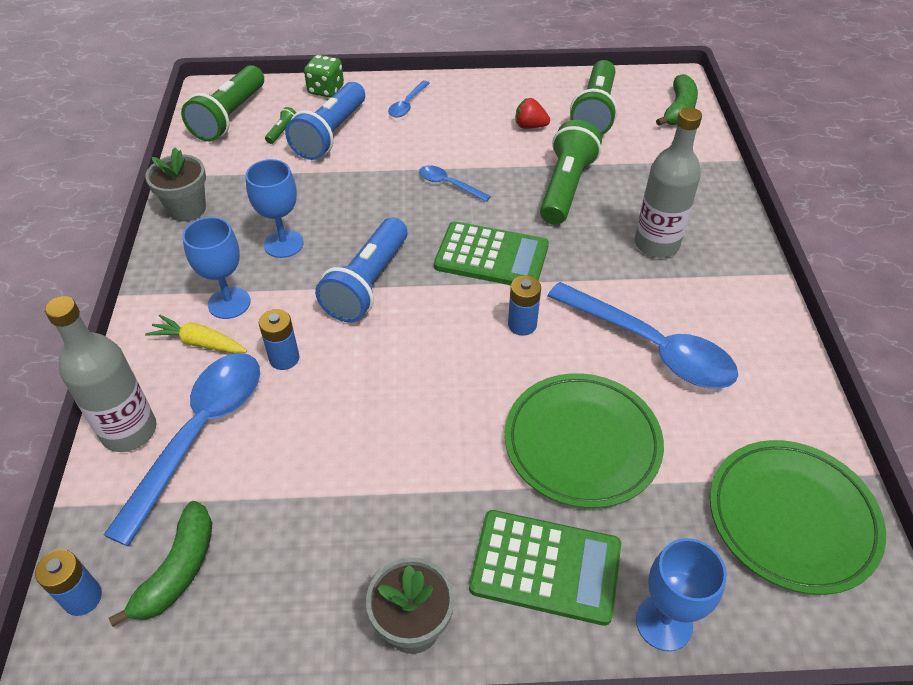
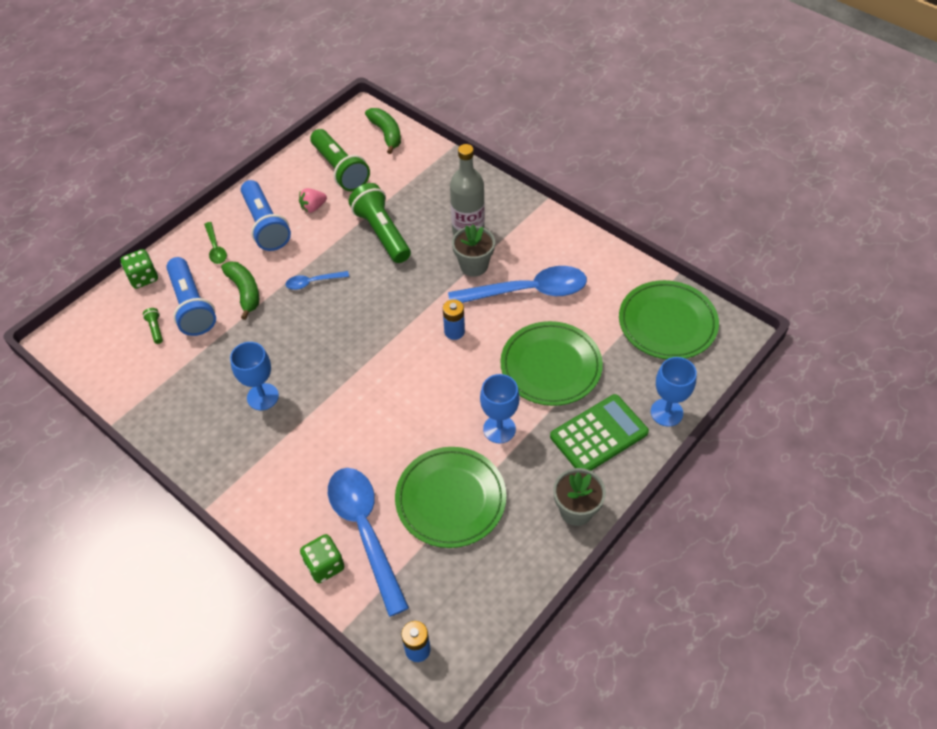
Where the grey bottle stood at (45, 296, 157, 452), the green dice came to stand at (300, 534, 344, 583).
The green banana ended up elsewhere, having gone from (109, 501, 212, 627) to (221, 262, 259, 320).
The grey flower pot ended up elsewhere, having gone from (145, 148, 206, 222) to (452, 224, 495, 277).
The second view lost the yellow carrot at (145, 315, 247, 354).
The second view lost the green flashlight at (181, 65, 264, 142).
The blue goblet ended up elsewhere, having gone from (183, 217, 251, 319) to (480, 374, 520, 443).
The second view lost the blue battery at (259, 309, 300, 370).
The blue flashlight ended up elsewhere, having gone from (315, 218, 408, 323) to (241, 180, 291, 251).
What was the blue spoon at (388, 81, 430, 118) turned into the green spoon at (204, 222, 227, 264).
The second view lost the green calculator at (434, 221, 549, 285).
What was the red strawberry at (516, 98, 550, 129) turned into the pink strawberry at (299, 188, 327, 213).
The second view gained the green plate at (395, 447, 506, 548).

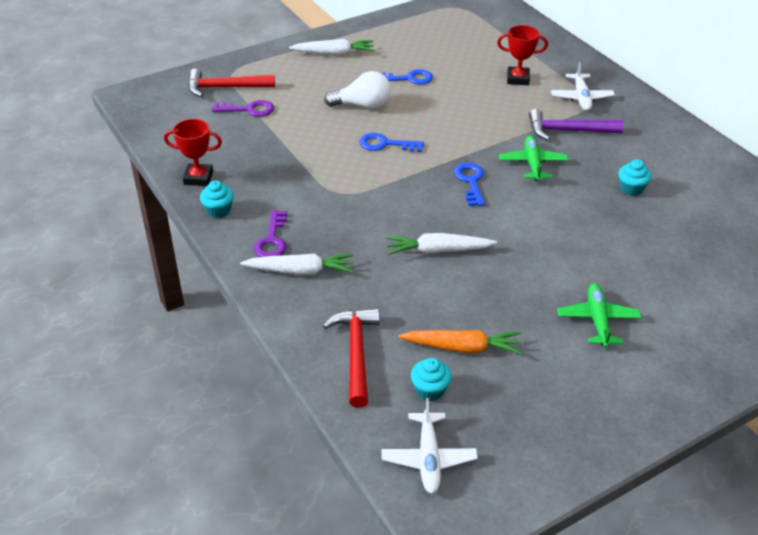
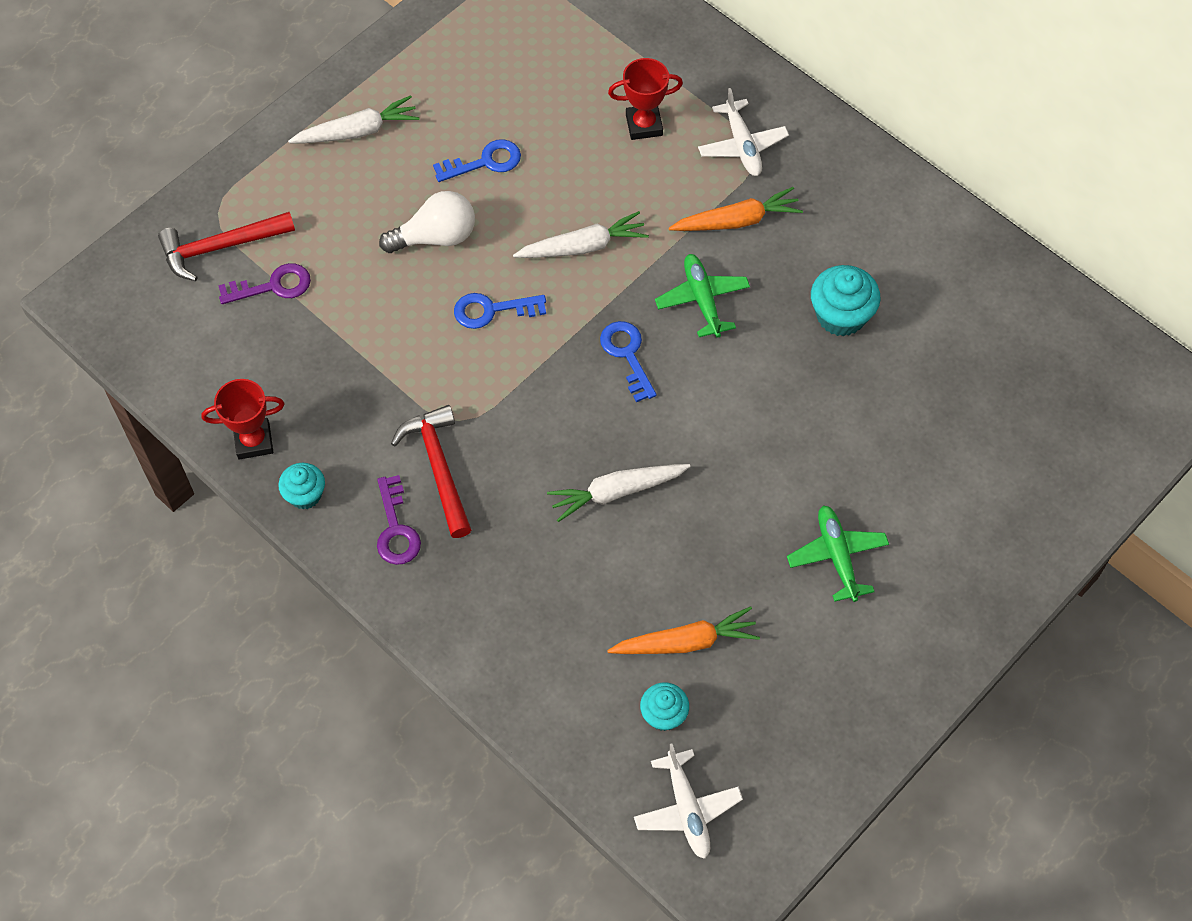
The white carrot ended up elsewhere, having gone from (240, 253, 354, 275) to (513, 211, 649, 258).
The red hammer ended up elsewhere, having gone from (323, 308, 379, 408) to (391, 405, 471, 538).
Where the purple hammer stood at (529, 109, 624, 141), the orange carrot came to stand at (669, 187, 803, 231).
The size of the turquoise cupcake at (618, 159, 651, 196) changed by a factor of 1.57.

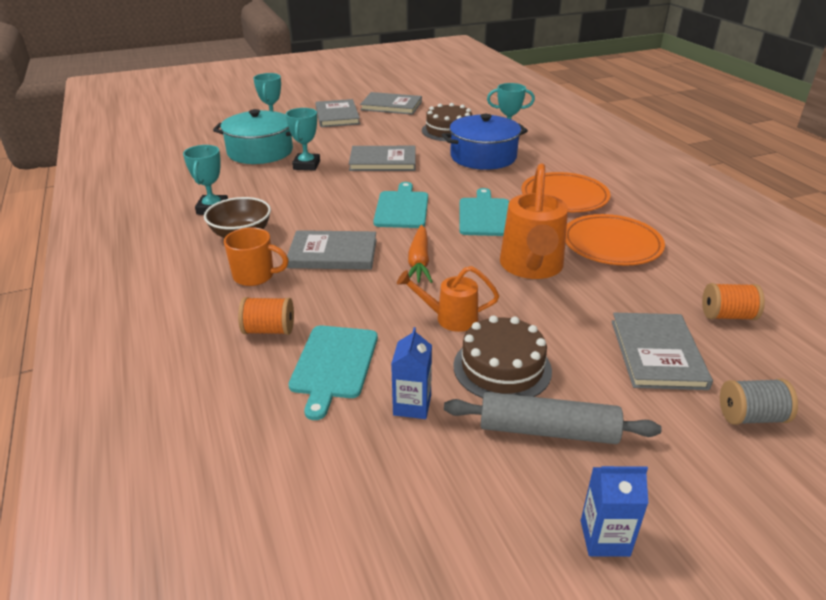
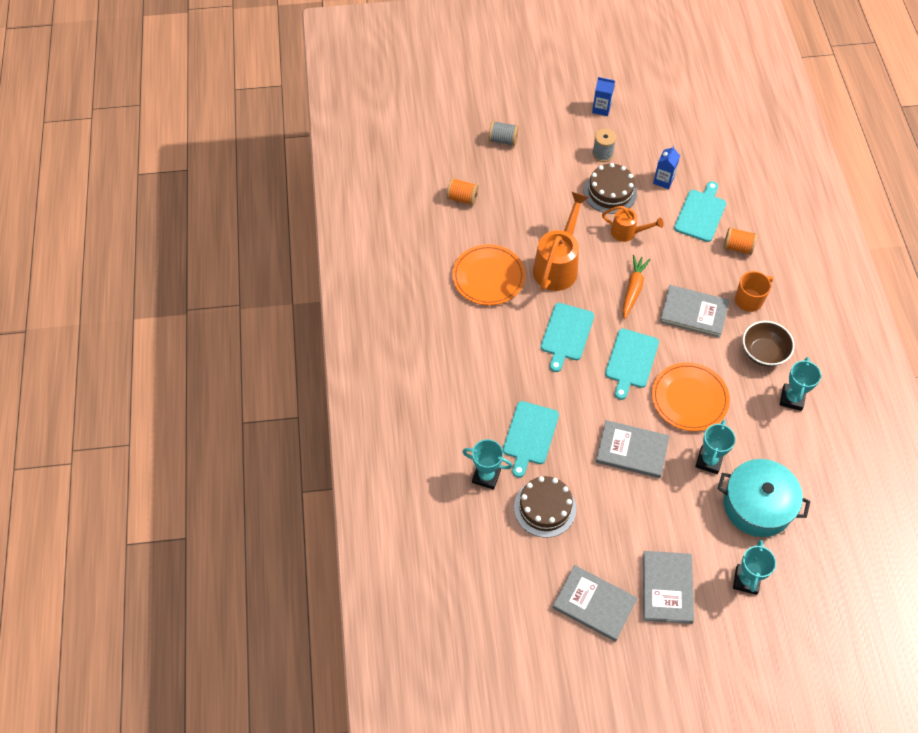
The orange mug at (224, 227, 289, 286) ended up facing another way, 120 degrees clockwise from before.
Where the blue pot stood at (442, 114, 528, 170), the turquoise cutting board came to stand at (503, 401, 559, 478).
Where the grey rolling pin stood at (444, 392, 662, 444), the grey spool came to stand at (592, 129, 616, 162).
The orange plate ended up elsewhere, having gone from (521, 172, 611, 212) to (652, 362, 730, 431).
The second view lost the grey book at (612, 313, 713, 390).

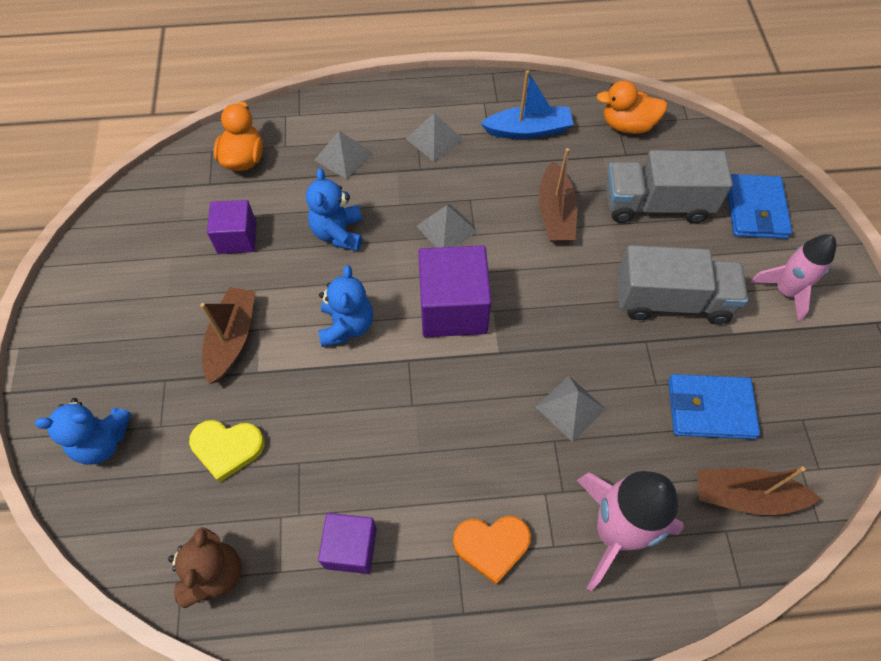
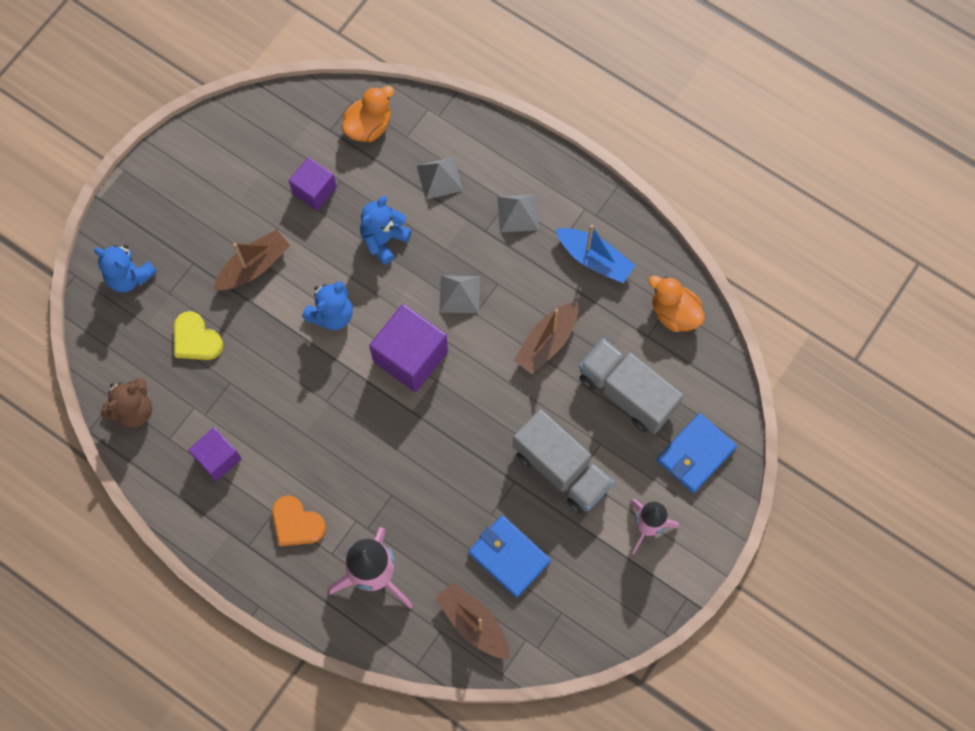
The second view lost the grey pyramid at (536, 376, 606, 442).

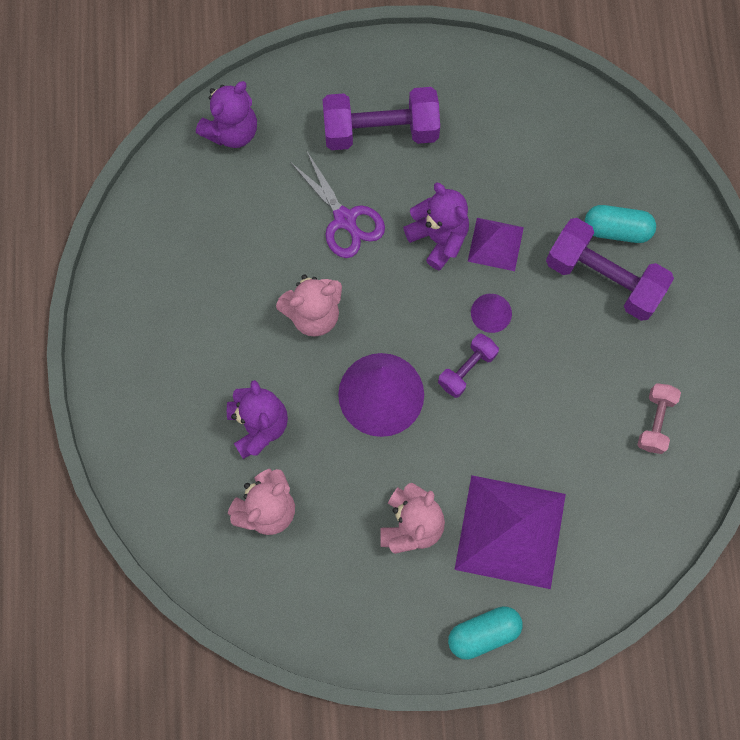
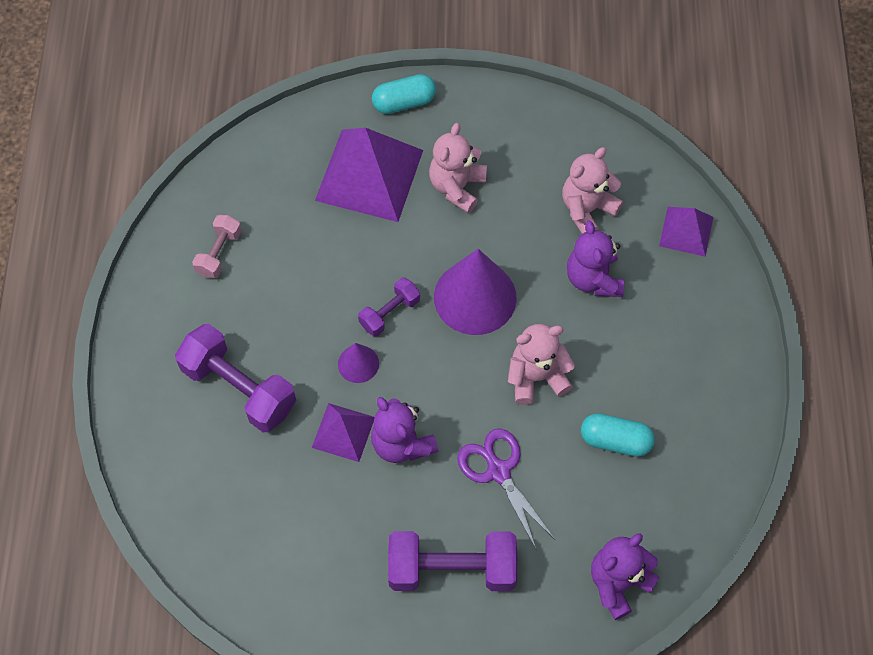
The turquoise capsule ended up elsewhere, having gone from (585, 205, 656, 243) to (581, 413, 655, 457).
The second view gained the purple pyramid at (659, 207, 713, 257).

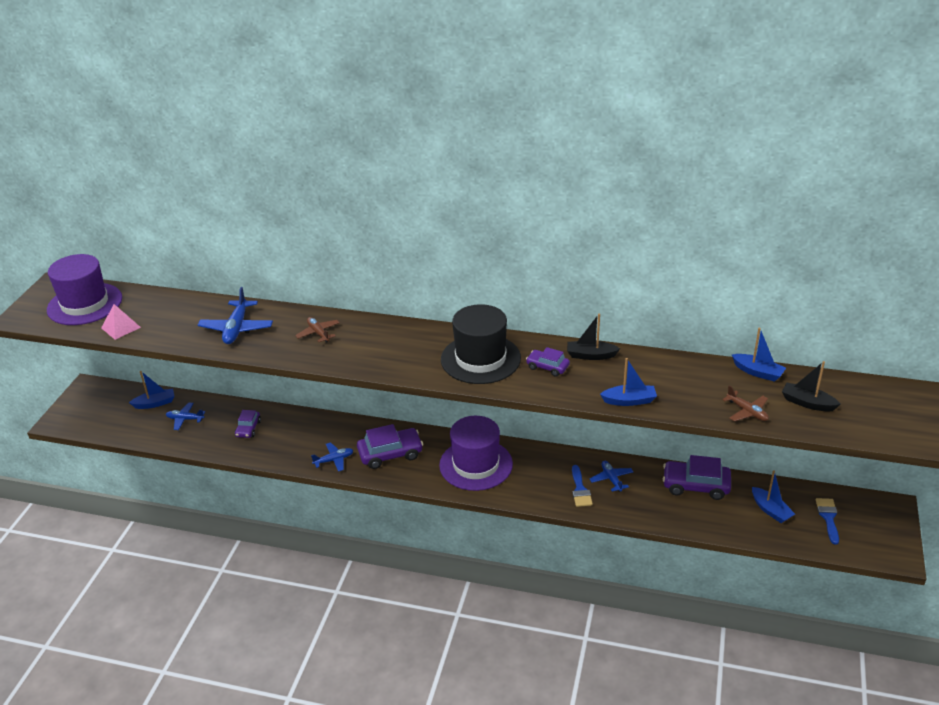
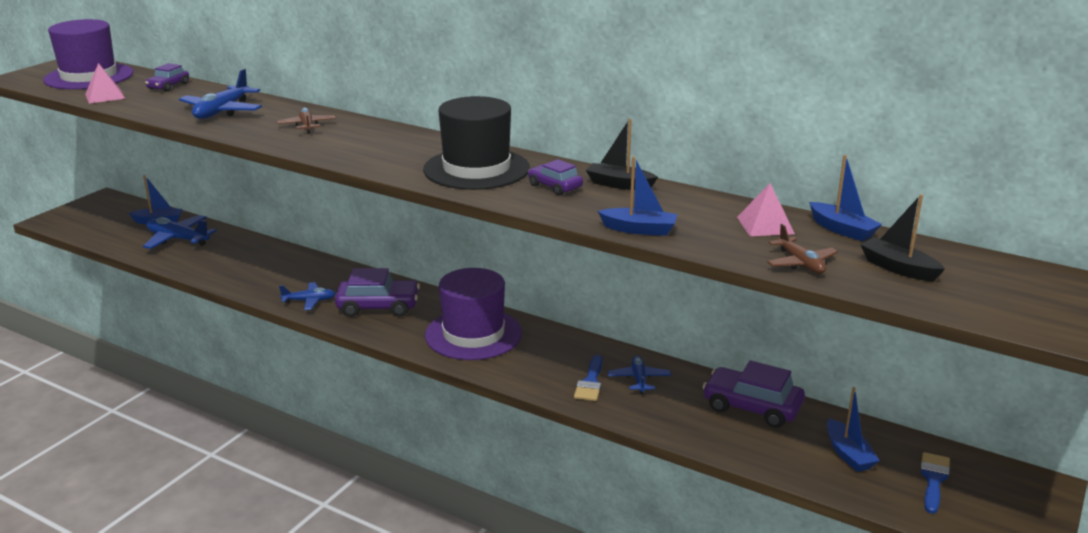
The size of the blue plane at (166, 403, 206, 430) changed by a factor of 1.62.
The purple car ended up elsewhere, having gone from (235, 410, 261, 438) to (145, 63, 189, 92).
The second view gained the pink pyramid at (737, 183, 795, 236).

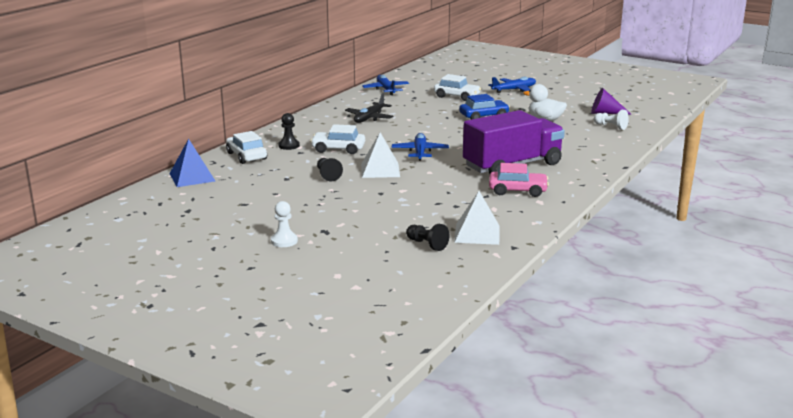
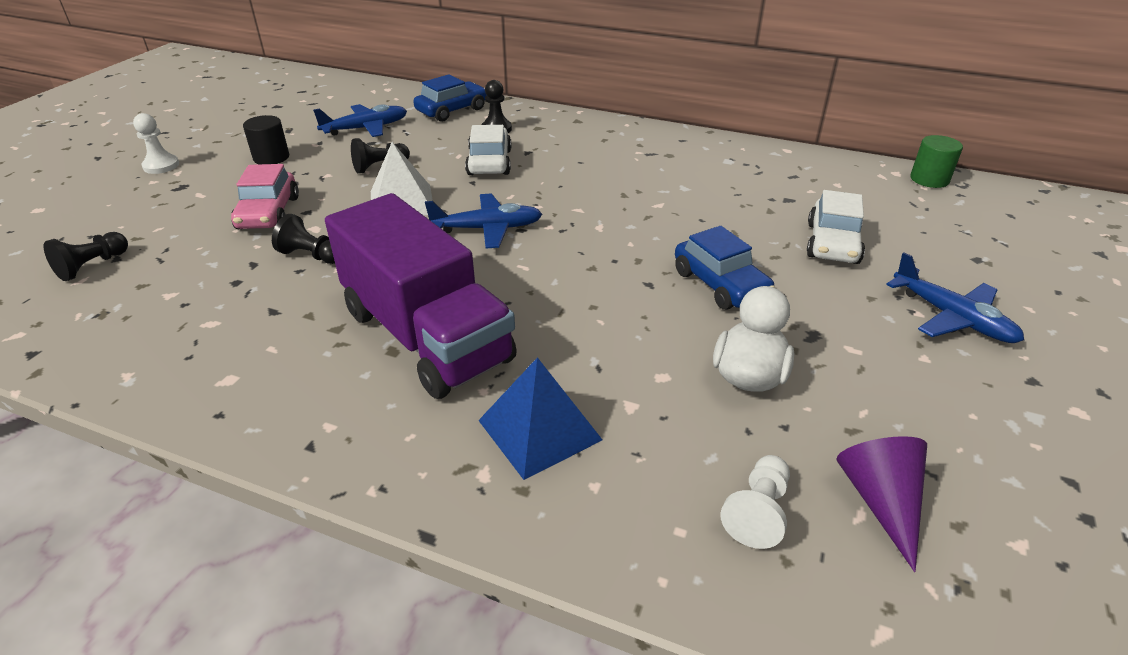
The blue pyramid ended up elsewhere, having gone from (170, 139, 215, 187) to (478, 357, 602, 480).
What was the white car at (226, 131, 267, 164) turned into the blue car at (413, 74, 487, 122).
The second view lost the black plane at (345, 93, 393, 123).
The blue plane ended up elsewhere, having gone from (362, 75, 409, 95) to (313, 104, 407, 137).
The second view lost the white pyramid at (454, 191, 499, 245).
The pink car ended up elsewhere, having gone from (489, 163, 549, 197) to (231, 164, 299, 229).
The second view gained the black cylinder at (243, 115, 289, 164).
The second view gained the black pawn at (272, 214, 335, 264).
The second view gained the green cylinder at (910, 135, 963, 188).

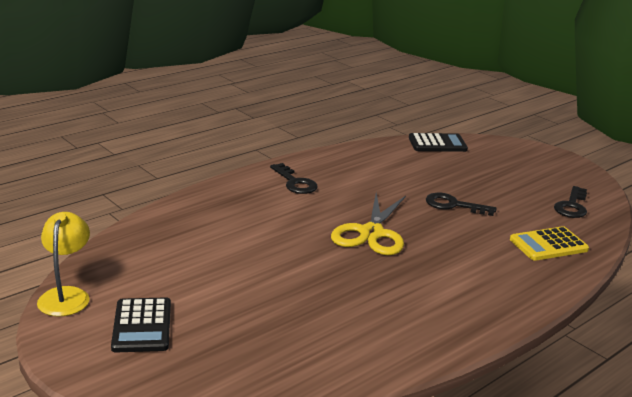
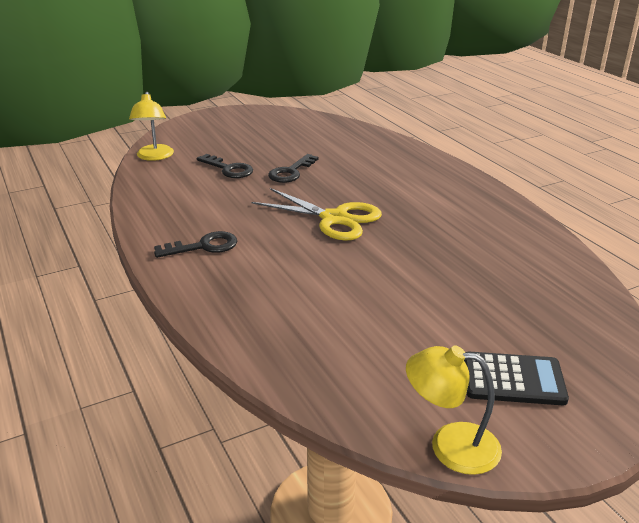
Where the black calculator stood at (409, 133, 468, 152), the yellow lamp came to stand at (129, 92, 174, 161).
The second view lost the yellow calculator at (510, 226, 589, 261).
The black key ended up elsewhere, having gone from (554, 186, 587, 218) to (197, 154, 253, 178).

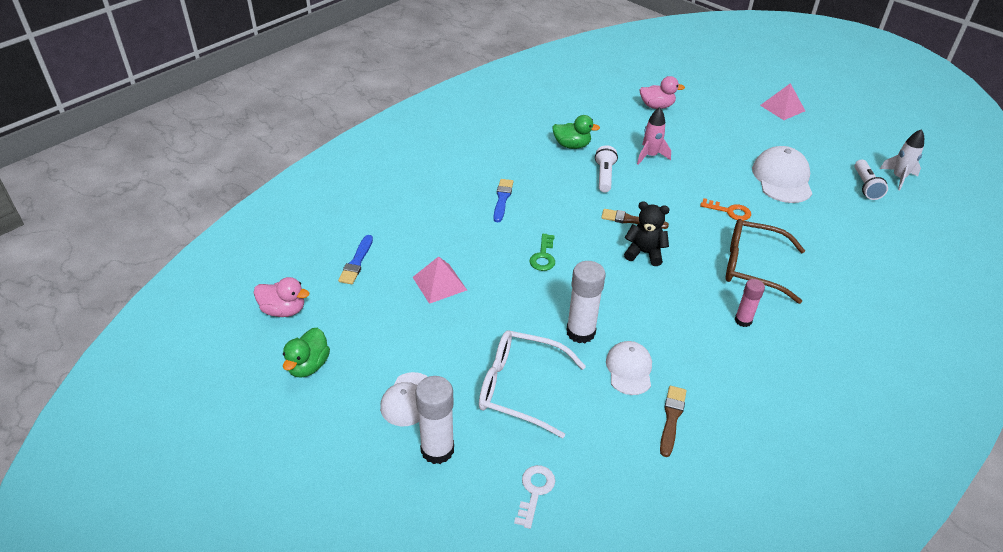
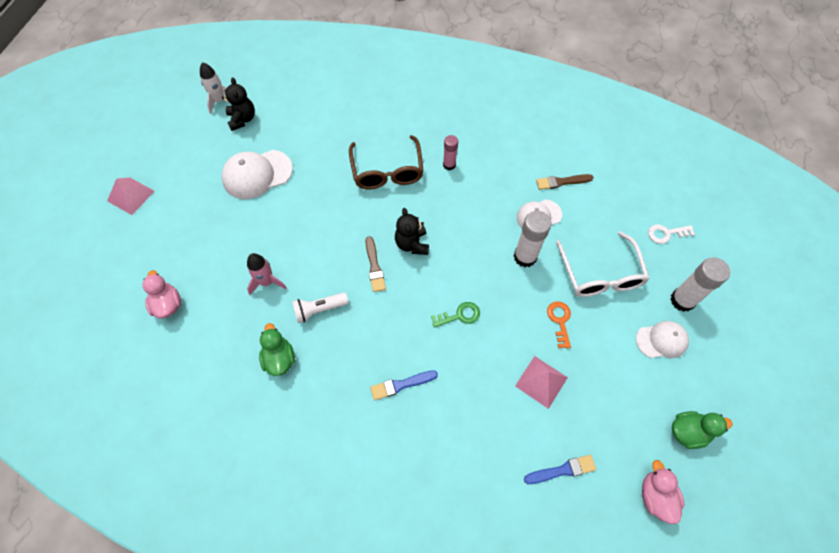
The orange key ended up elsewhere, having gone from (700, 198, 751, 221) to (547, 302, 571, 349).
Where the white flashlight stood at (855, 160, 888, 200), the black teddy bear came to stand at (222, 77, 255, 131).

